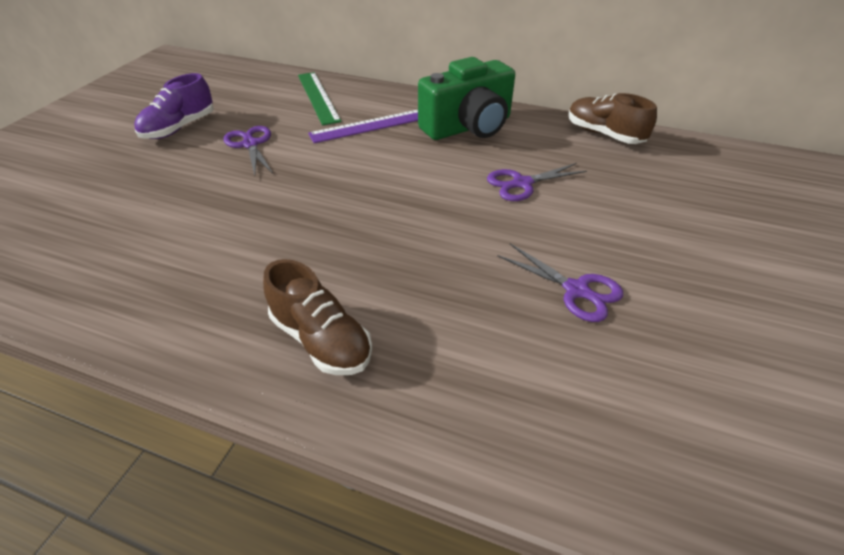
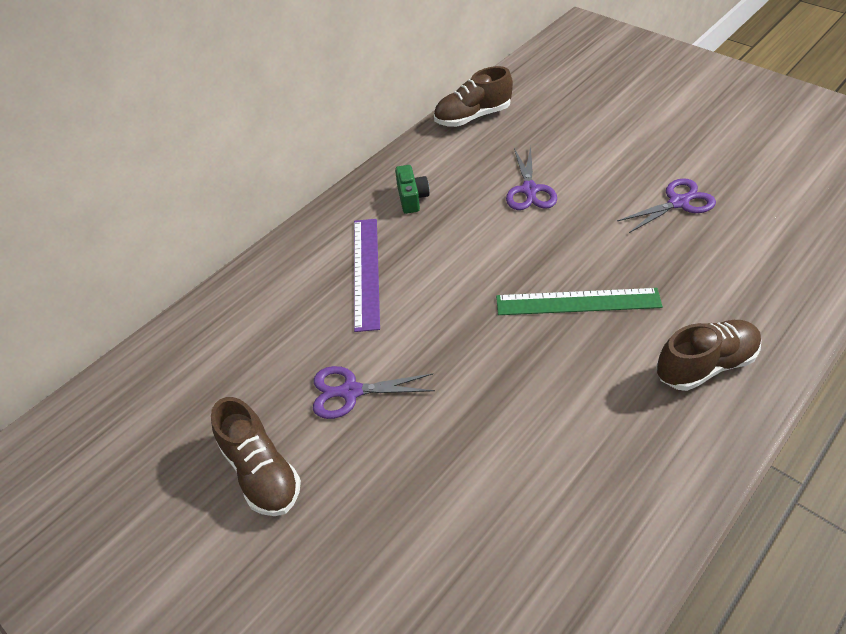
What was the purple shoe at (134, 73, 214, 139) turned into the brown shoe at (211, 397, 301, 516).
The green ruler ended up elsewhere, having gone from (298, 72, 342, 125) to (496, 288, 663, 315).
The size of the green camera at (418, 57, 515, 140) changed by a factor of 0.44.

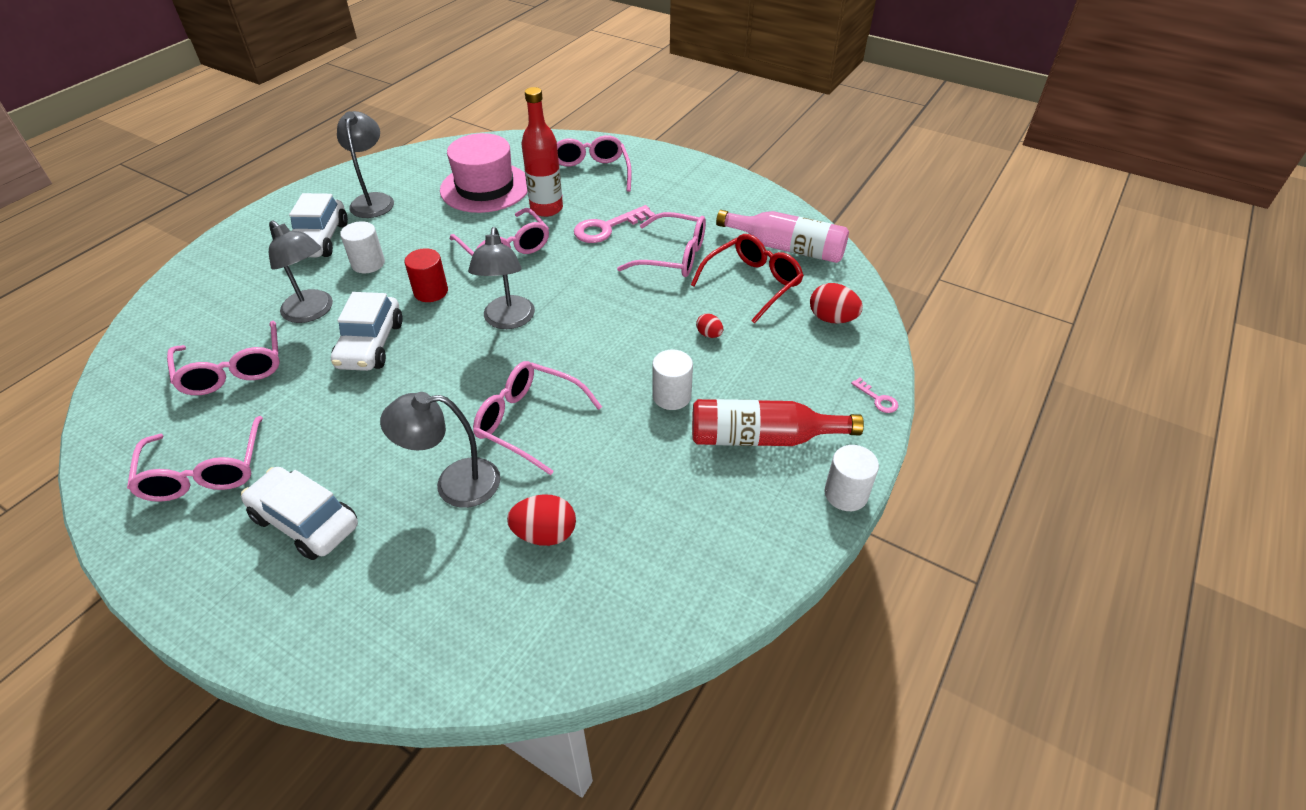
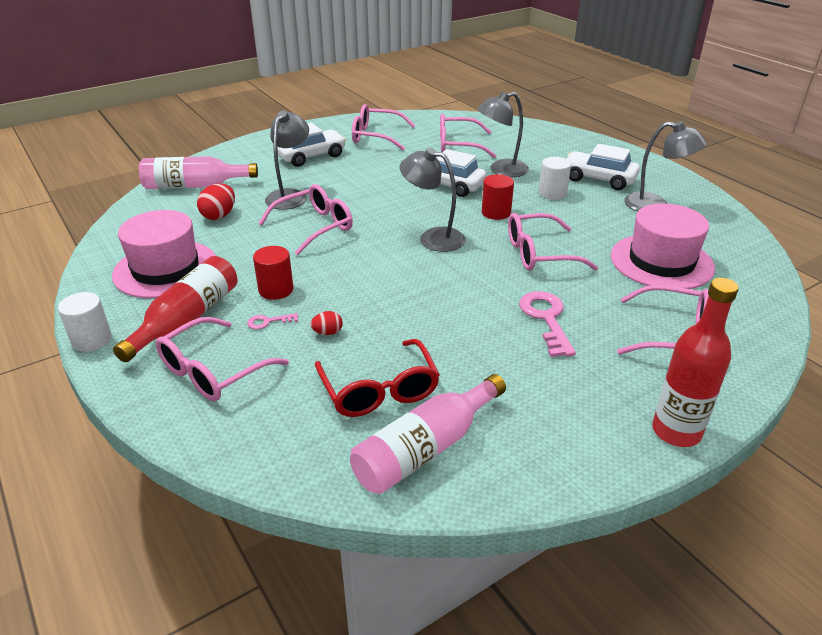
The red bottle ended up elsewhere, having gone from (521, 87, 563, 217) to (652, 278, 739, 447).
The pink glasses ended up elsewhere, having gone from (617, 212, 706, 277) to (156, 317, 289, 401).
What was the white cylinder at (652, 349, 693, 410) turned into the red cylinder at (253, 246, 293, 300).
The second view lost the red egg at (810, 283, 863, 324).
The pink key ended up elsewhere, having gone from (851, 377, 898, 413) to (247, 313, 298, 329).
The second view gained the pink hat at (112, 210, 216, 299).
The second view gained the pink bottle at (139, 156, 258, 189).

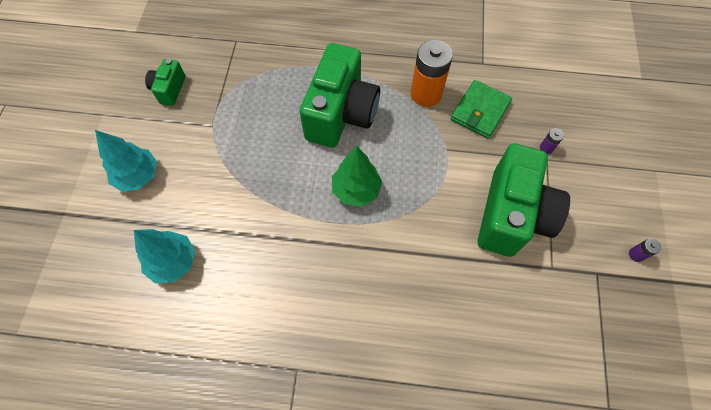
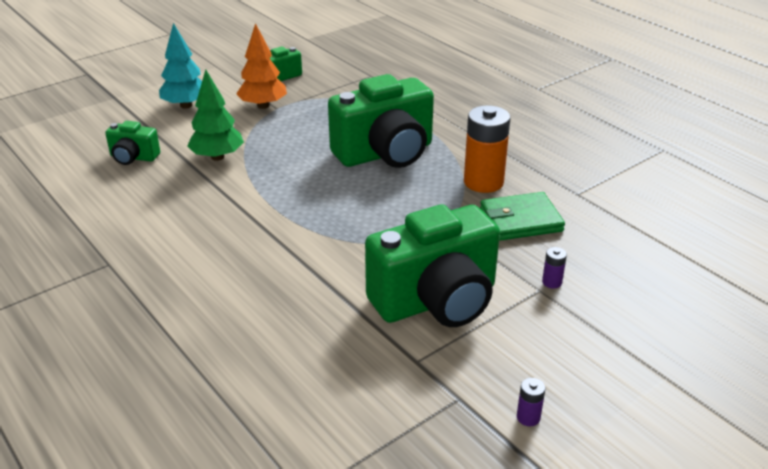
Where the turquoise tree stood at (134, 229, 195, 284), the green camera came to stand at (105, 121, 160, 165).
The green tree ended up elsewhere, having gone from (332, 146, 382, 207) to (187, 69, 244, 161).
The second view gained the orange tree at (236, 23, 287, 109).

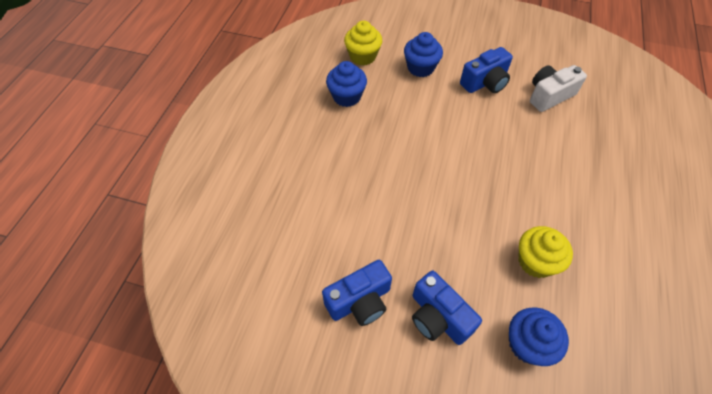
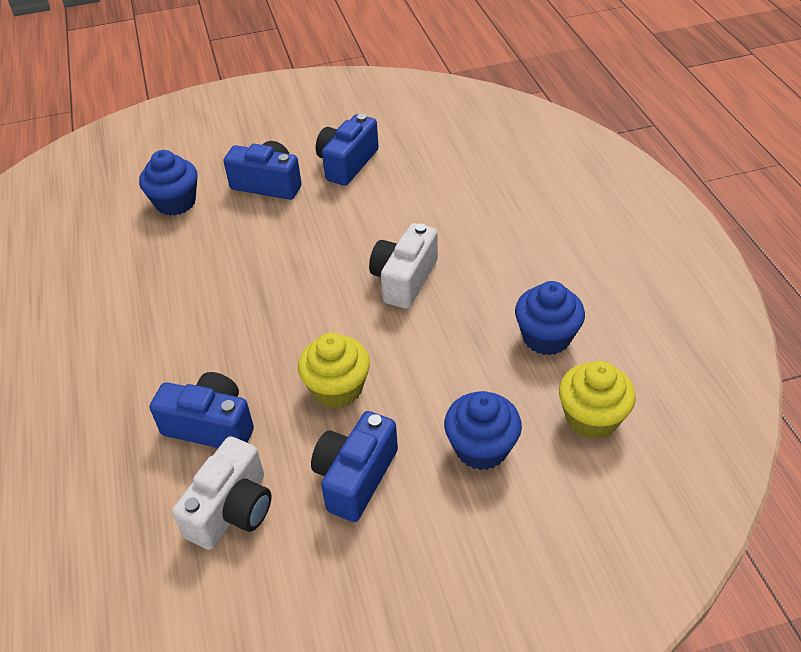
The yellow cupcake ended up elsewhere, having gone from (519, 226, 573, 278) to (298, 333, 370, 408).
The second view gained the blue camera at (150, 372, 254, 448).
The second view gained the white camera at (369, 223, 438, 309).

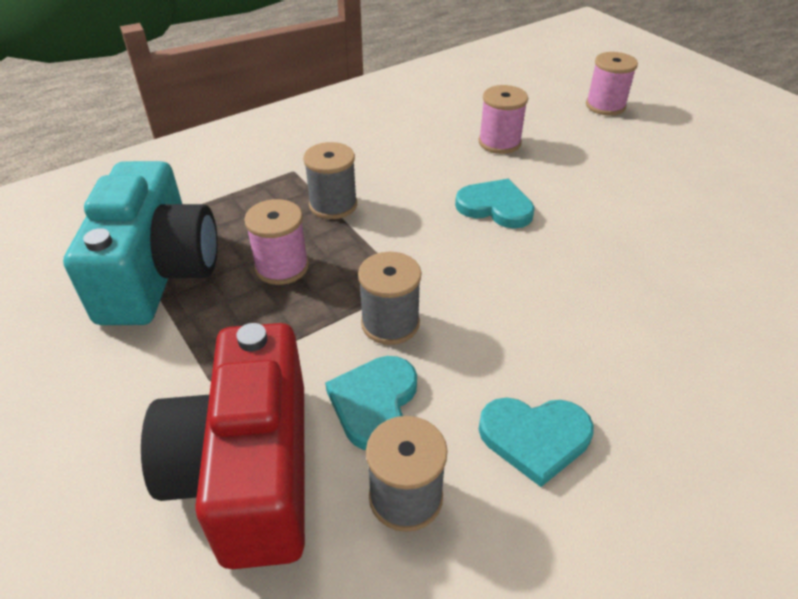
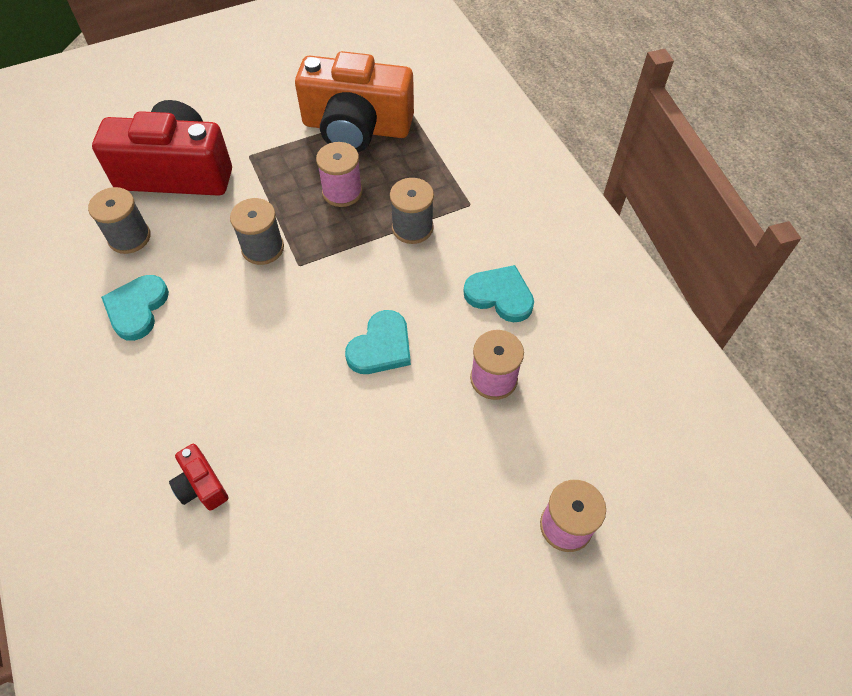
What was the turquoise camera at (63, 161, 218, 325) turned into the orange camera at (295, 51, 414, 152).
The turquoise heart ended up elsewhere, having gone from (325, 356, 417, 450) to (463, 265, 534, 322).
The second view gained the red camera at (169, 444, 228, 511).

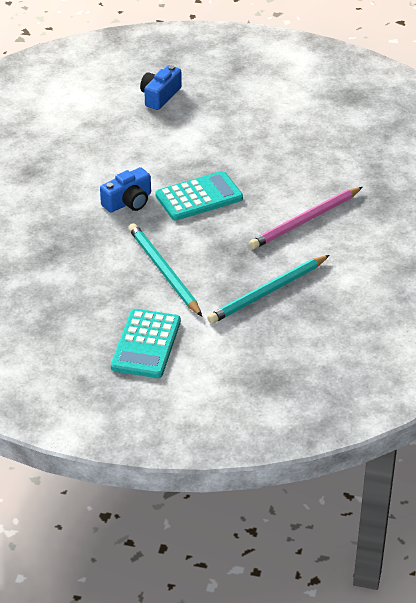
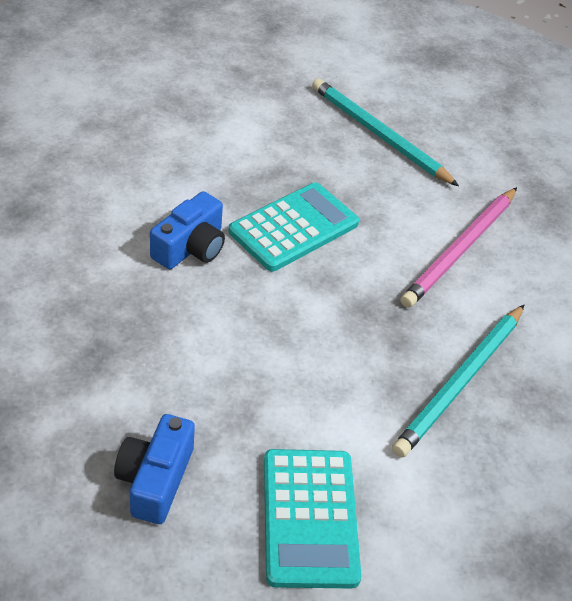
The turquoise pencil ended up elsewhere, having gone from (129, 223, 202, 317) to (312, 78, 459, 186).
The blue camera ended up elsewhere, having gone from (140, 65, 182, 110) to (114, 414, 195, 524).

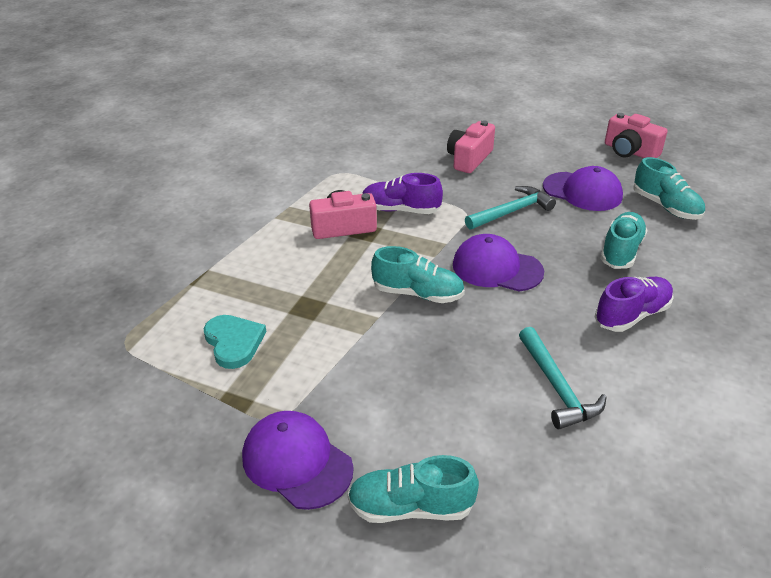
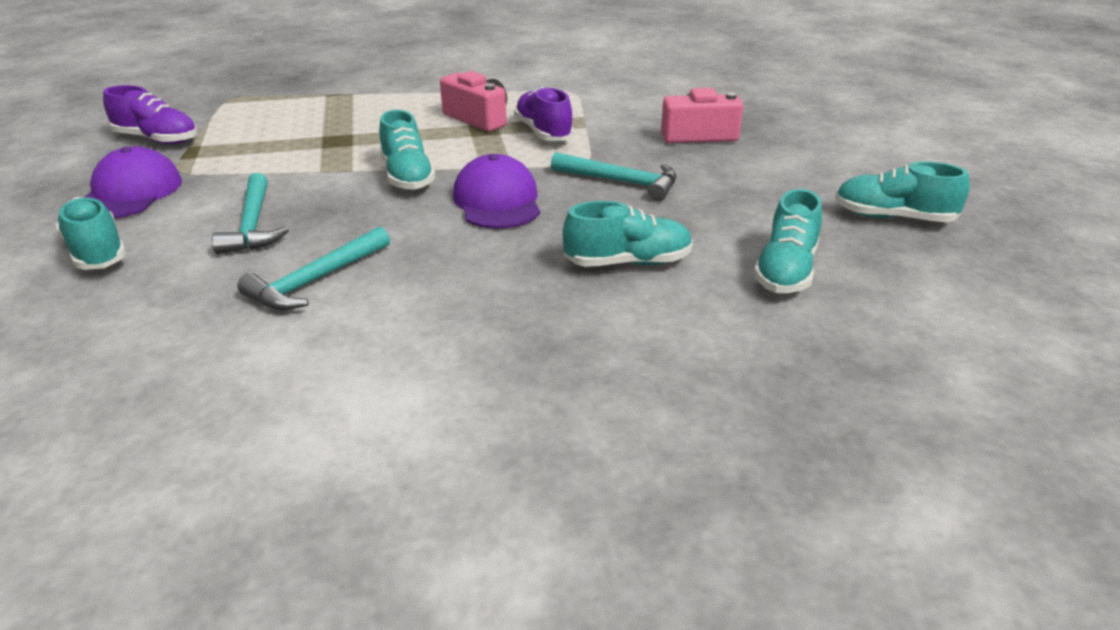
The second view lost the turquoise heart at (204, 315, 266, 369).
The second view lost the purple cap at (543, 166, 623, 211).
The purple shoe ended up elsewhere, having gone from (595, 277, 674, 332) to (103, 85, 197, 144).
Where the pink camera stood at (605, 113, 668, 158), the turquoise shoe came to stand at (835, 162, 970, 222).
The second view gained the turquoise hammer at (212, 173, 289, 254).

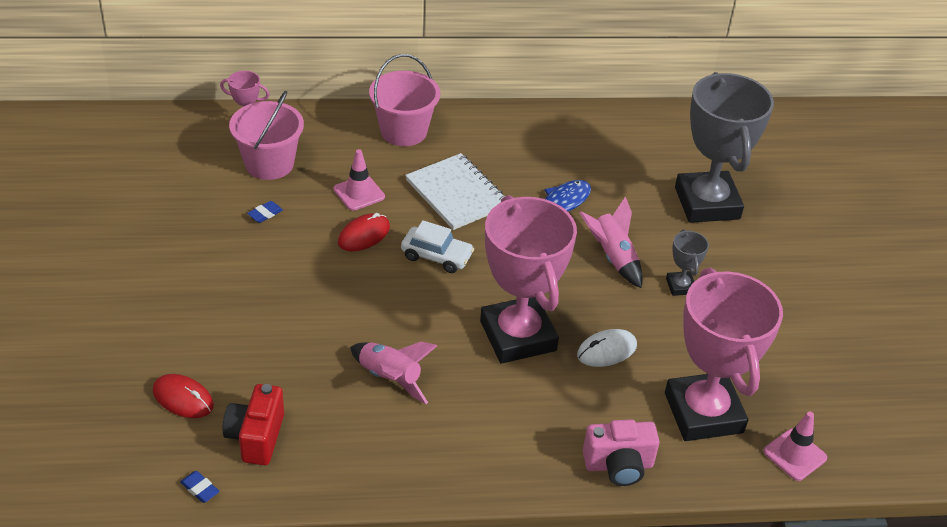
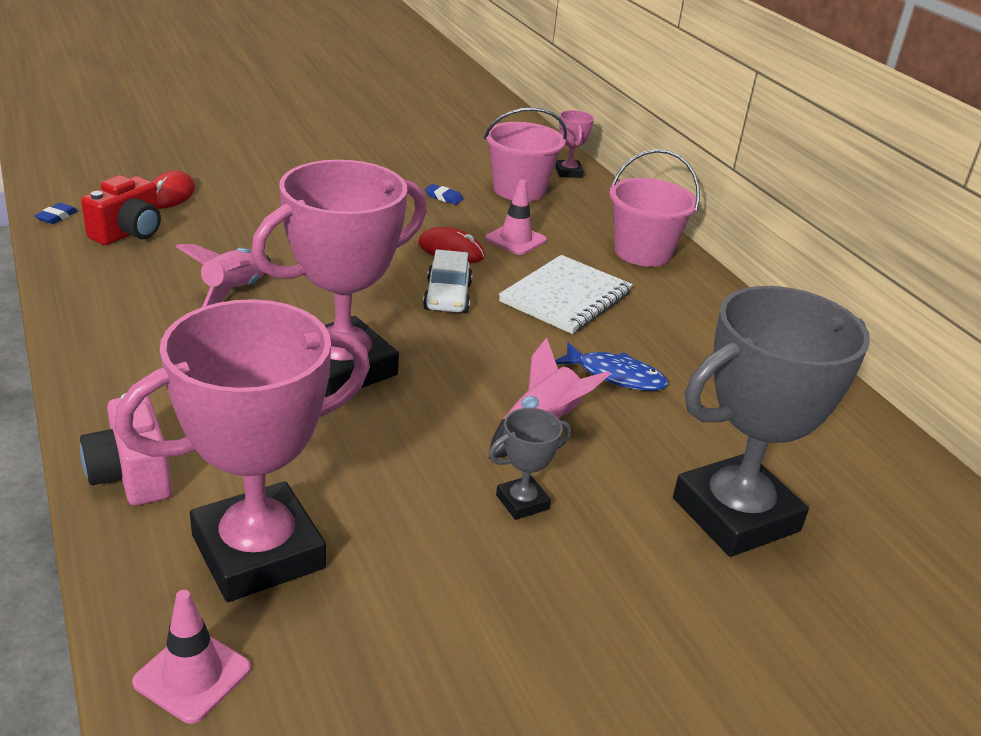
The red camera at (223, 384, 284, 465) ended up facing another way, 135 degrees clockwise from before.
The second view lost the white mouse at (577, 329, 637, 367).

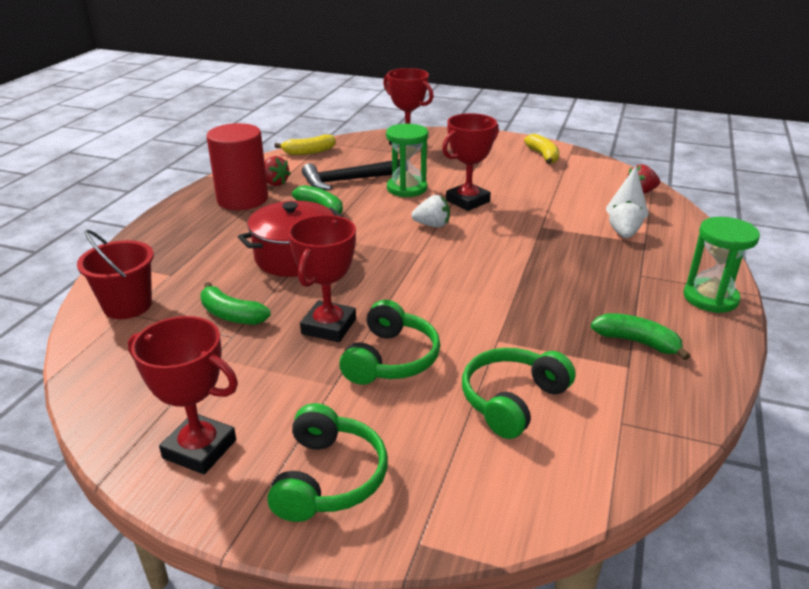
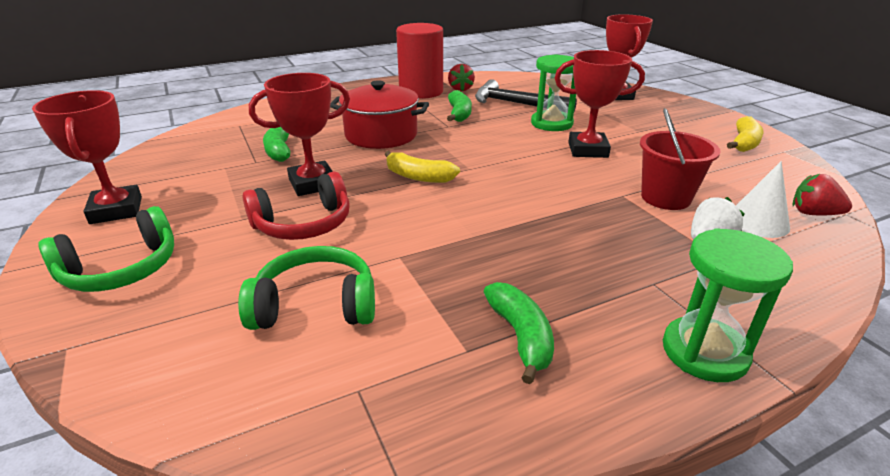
The red bucket ended up elsewhere, having gone from (77, 230, 154, 319) to (640, 108, 720, 210).
The yellow banana ended up elsewhere, having gone from (274, 135, 336, 155) to (385, 151, 460, 183).
What was the green headphones at (339, 300, 440, 385) turned into the red headphones at (243, 172, 350, 240).
The second view lost the white strawberry at (412, 195, 450, 228).

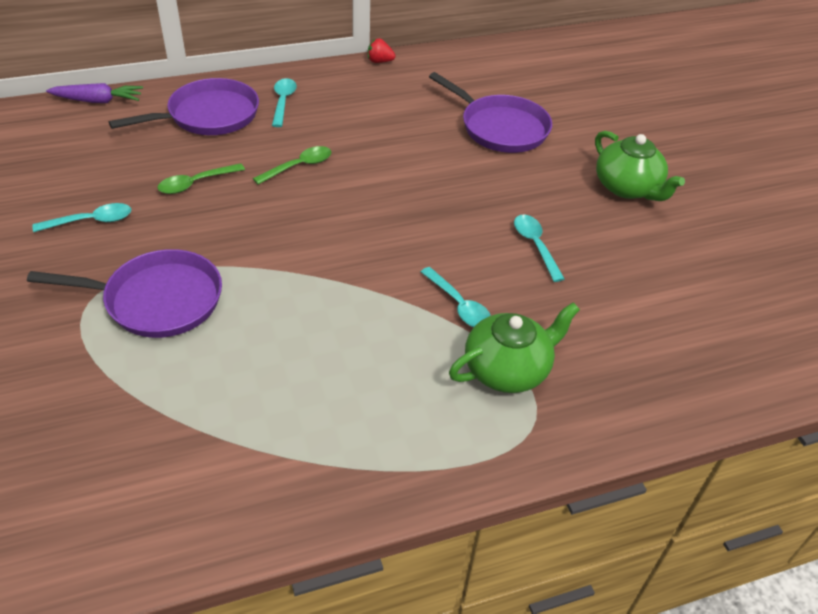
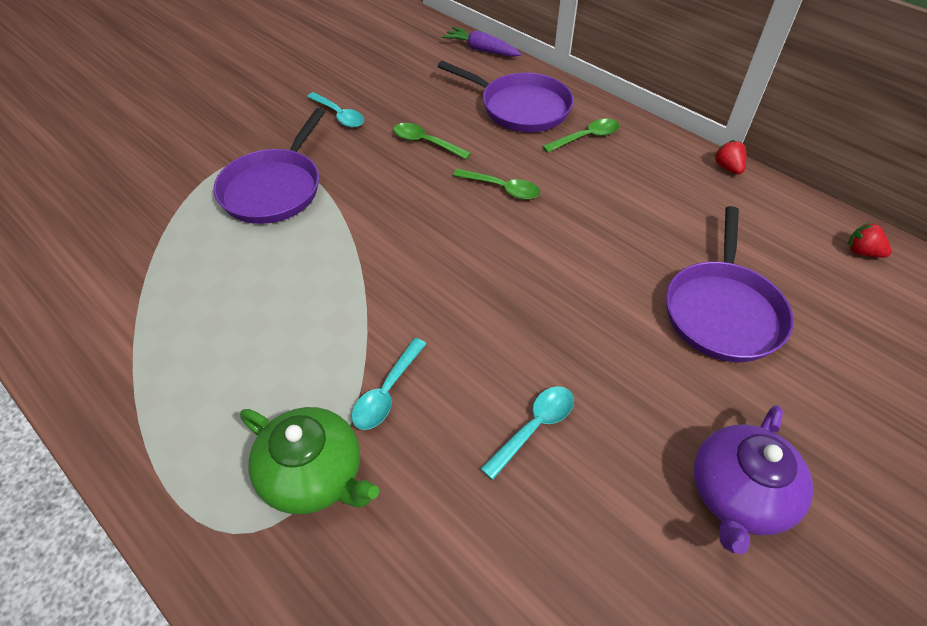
The purple pan at (27, 249, 222, 338) ended up facing another way, 45 degrees clockwise from before.
The purple carrot at (46, 83, 143, 103) ended up facing another way, 150 degrees clockwise from before.
What was the turquoise spoon at (272, 78, 297, 127) turned into the green spoon at (542, 119, 619, 153).
What was the green teapot at (595, 131, 685, 201) turned into the purple teapot at (694, 405, 813, 554).
The second view gained the red strawberry at (848, 222, 892, 258).

